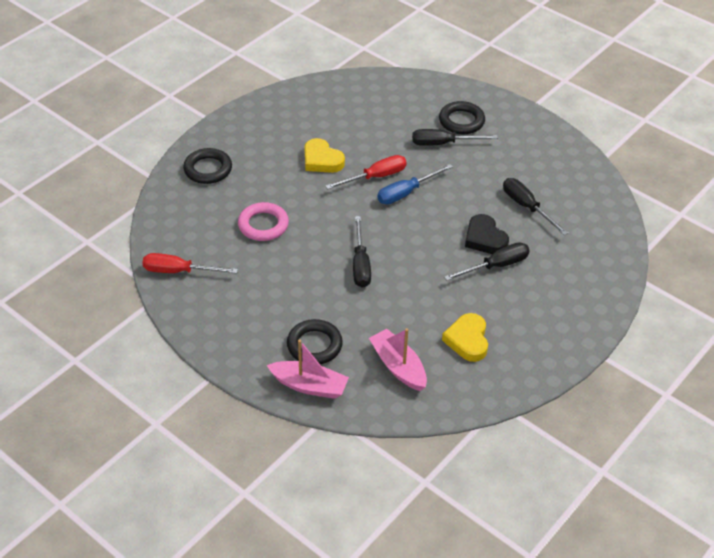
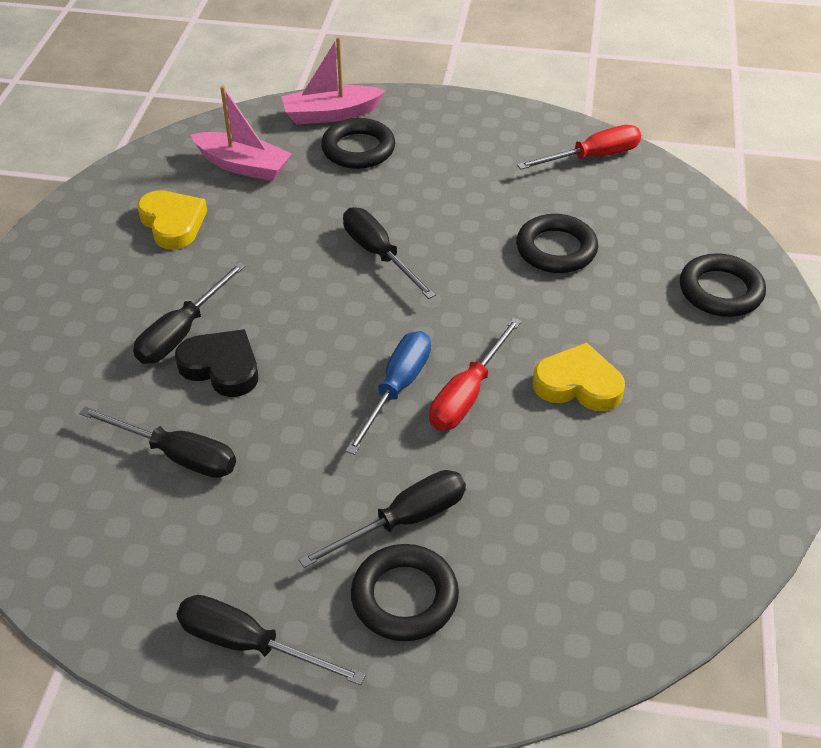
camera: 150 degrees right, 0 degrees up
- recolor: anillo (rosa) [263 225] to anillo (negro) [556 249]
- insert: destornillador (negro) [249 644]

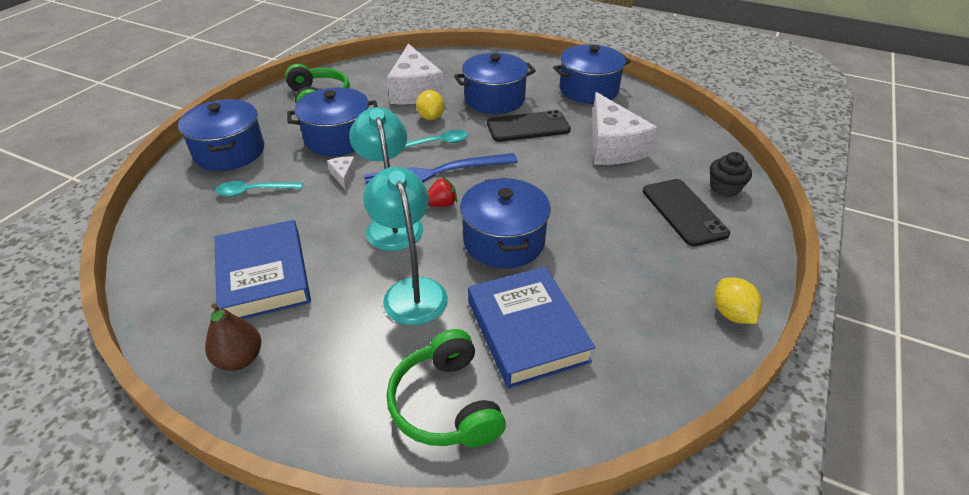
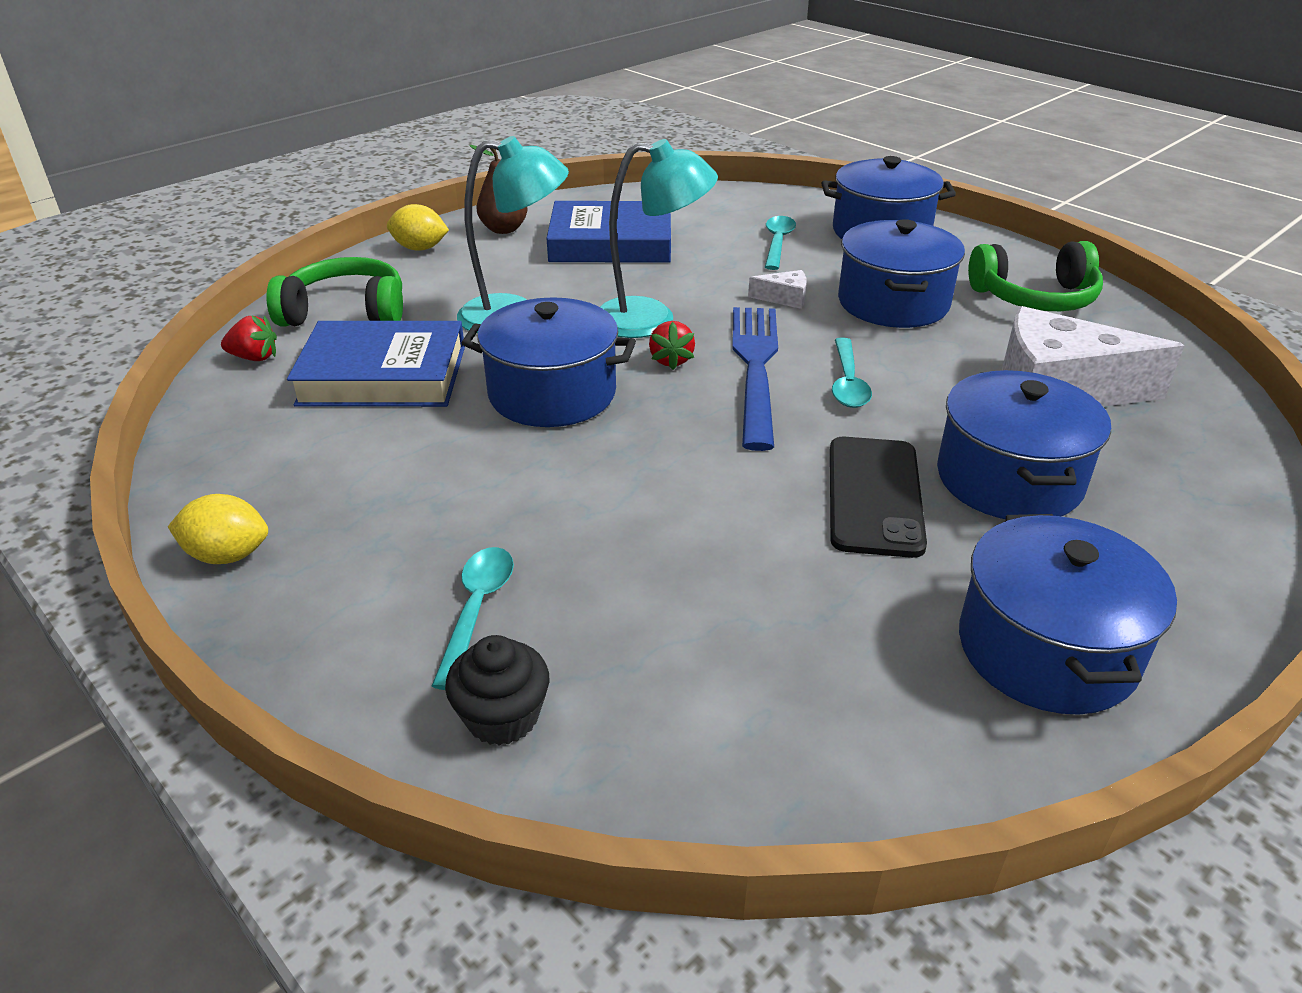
camera: 110 degrees right, 5 degrees down
- move: limón (amarillo) [431 117] to [420 248]
- delete: queso (blanco) [612 146]
- replace: móvil (negro) [684 212] to cuchara (turquesa) [477 610]
- insert: fresa (rojo) [254 358]

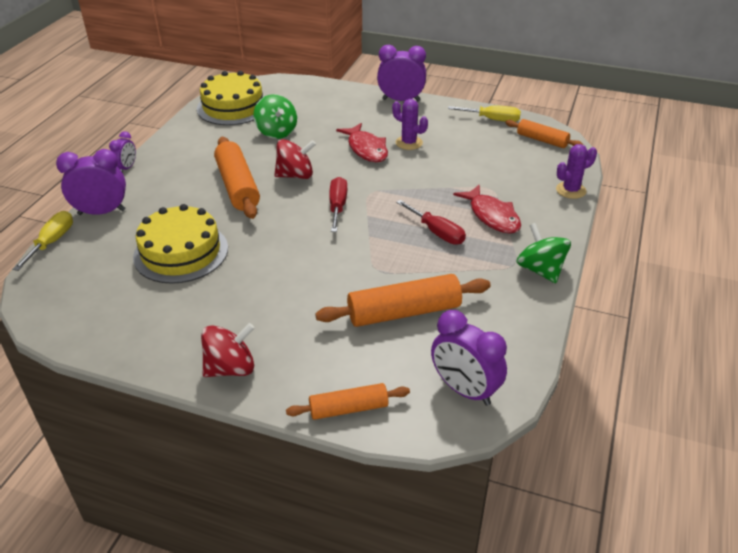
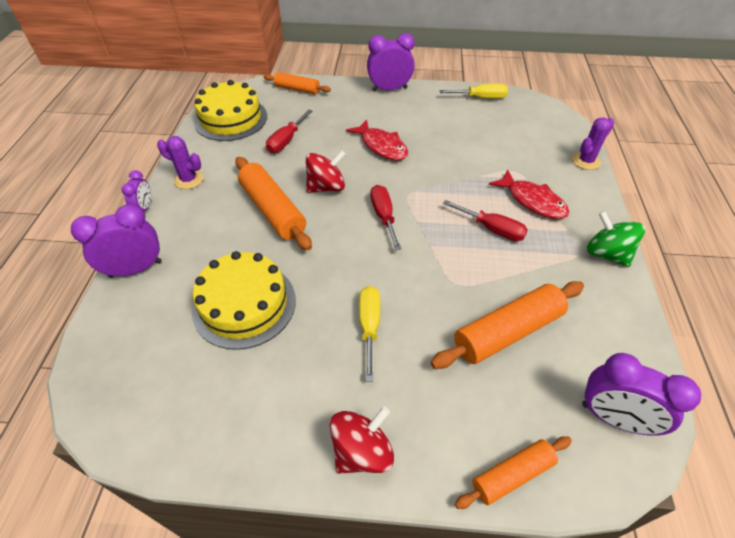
camera: 15 degrees left, 10 degrees up
- move: destornillador (amarillo) [52 242] to [369 326]
- replace: peonza (verde) [276 132] to destornillador (rojo) [286 141]
- move: cactus (morado) [409 143] to [188 180]
- move: rodillo (naranja) [542 140] to [297 89]

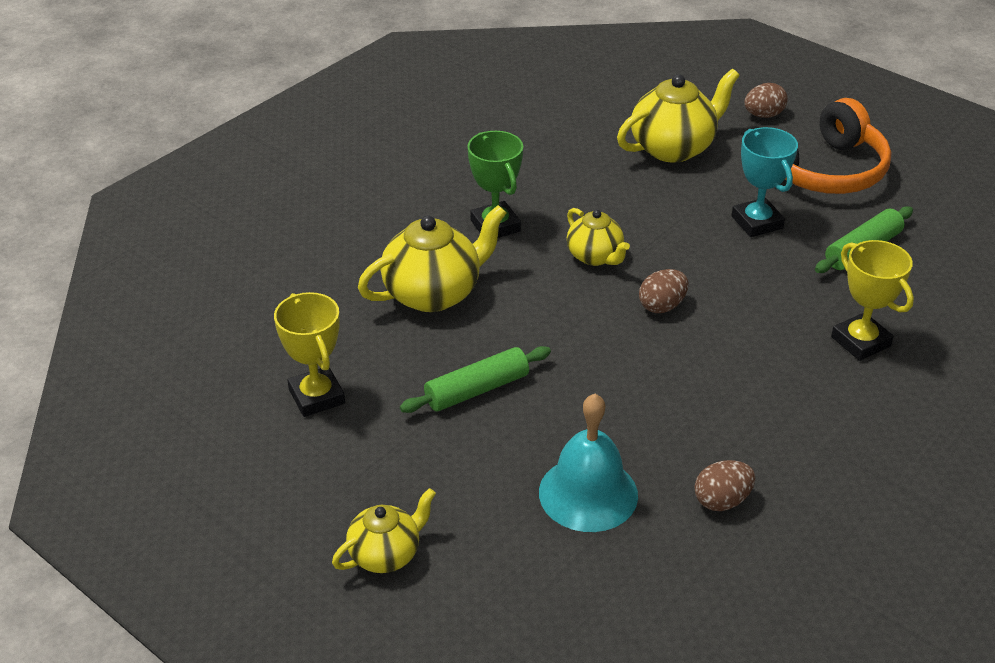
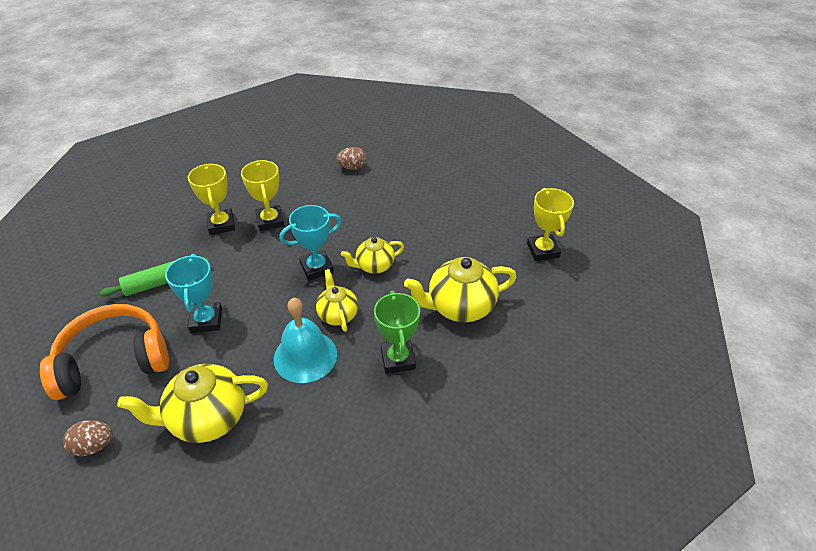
camera: 165 degrees left, 5 degrees up
- move: tetera (amarillo) [386 554] to [374 266]
- delete: rodillo (verde) [476 389]
- move: campana (turquesa) [588 493] to [305 356]
- replace: huevo (marrón) [662 306] to trofeo (turquesa) [317 268]
- insert: trofeo (amarillo) [270 221]

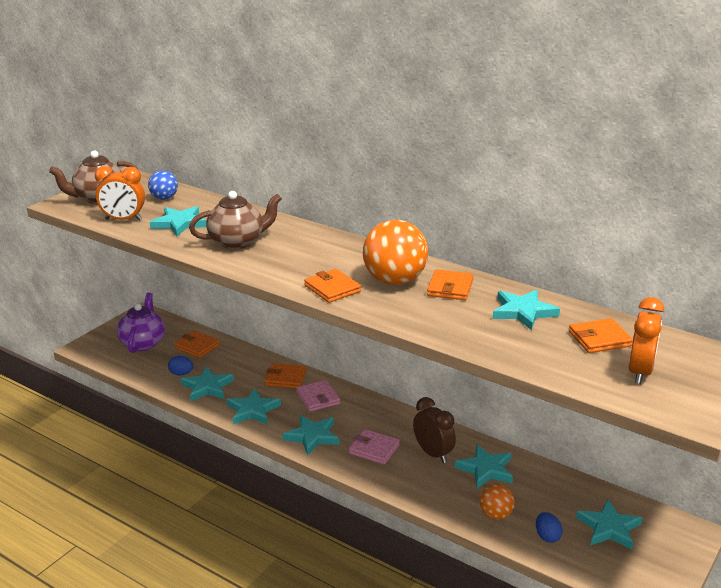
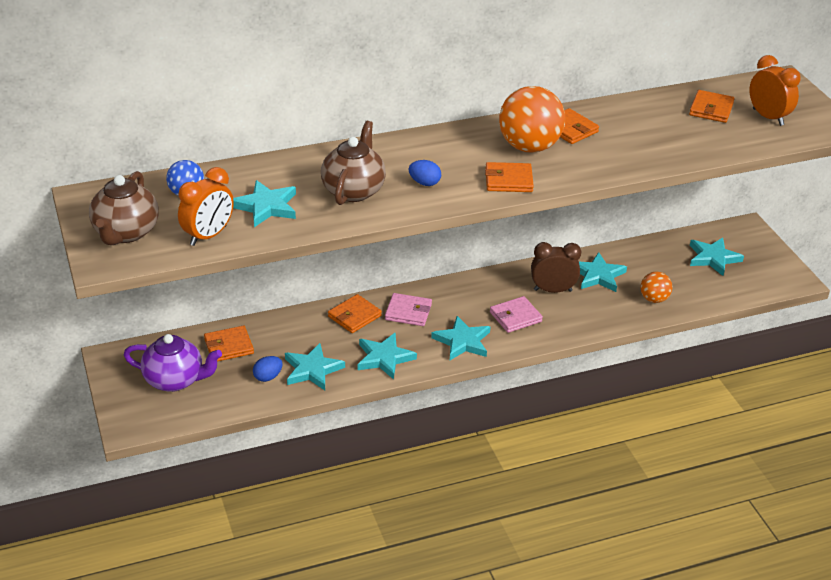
camera: 55 degrees left, 10 degrees up
- rotate: tetera (morado) [143 343] = [175 380] 150 degrees clockwise
- delete: estrella (turquesa) [523 312]
- move: huevo (azul) [547 536] to [424 183]

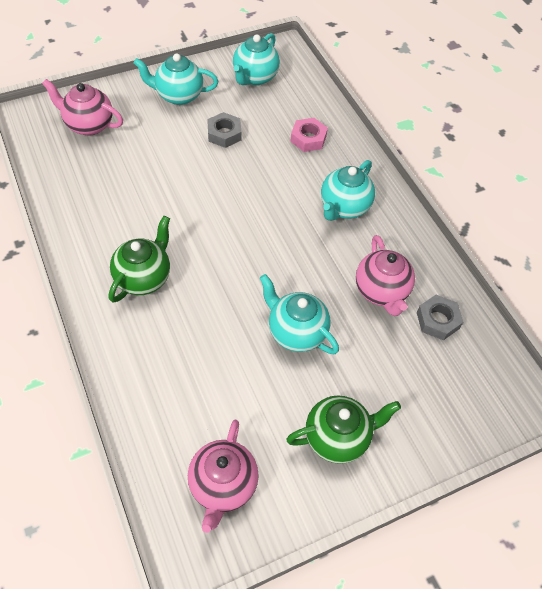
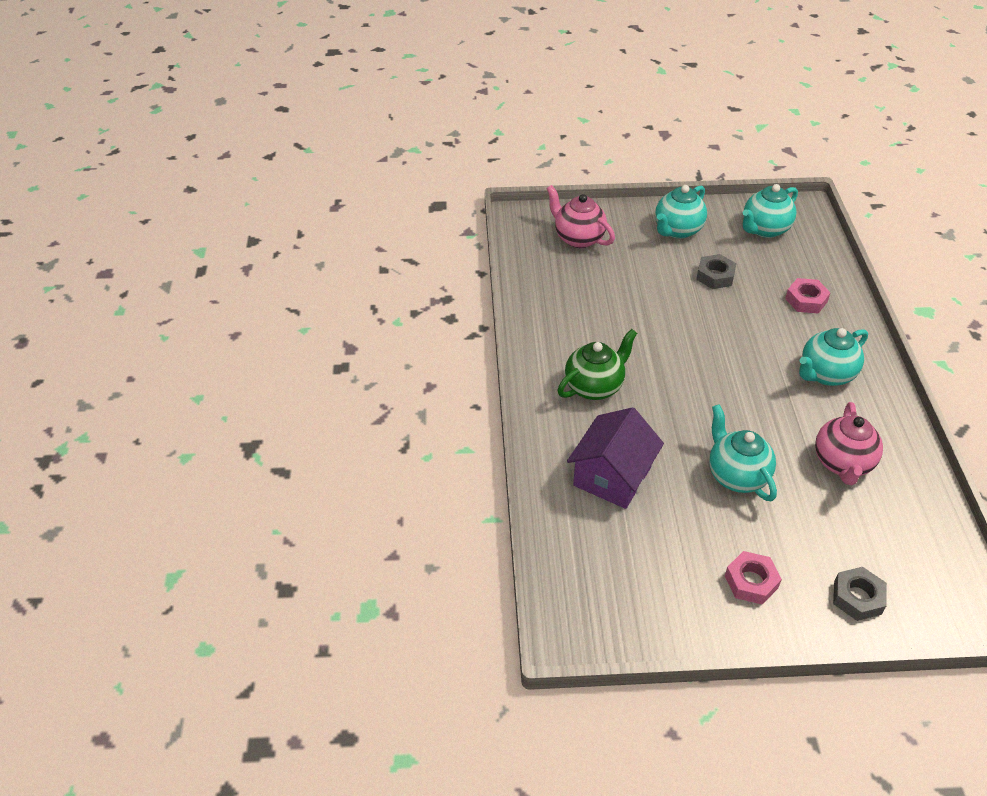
camera: 25 degrees right, 10 degrees down
- rotate: tetera (turquesa) [178 96] = [677 230] 75 degrees counterclockwise
- delete: tetera (rosa) [223 485]
- replace: tetera (verde) [337 437] to tuerca (rosa) [751 581]
- move: tuerca (gris) [438 320] to [857 597]
- insert: casa (morado) [612 476]

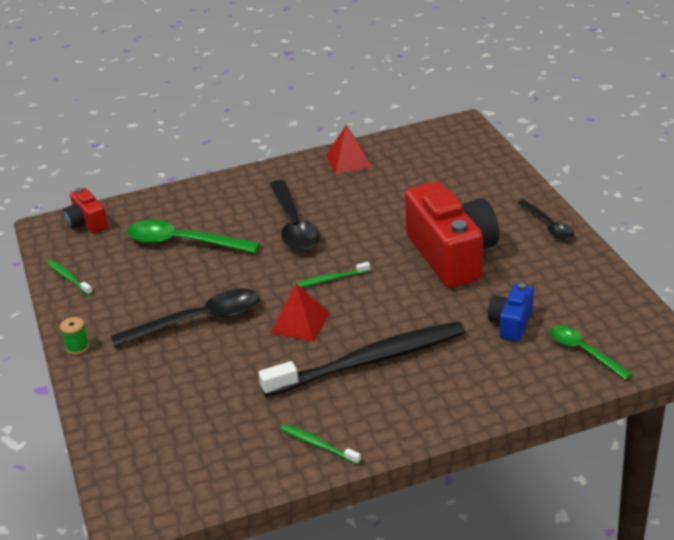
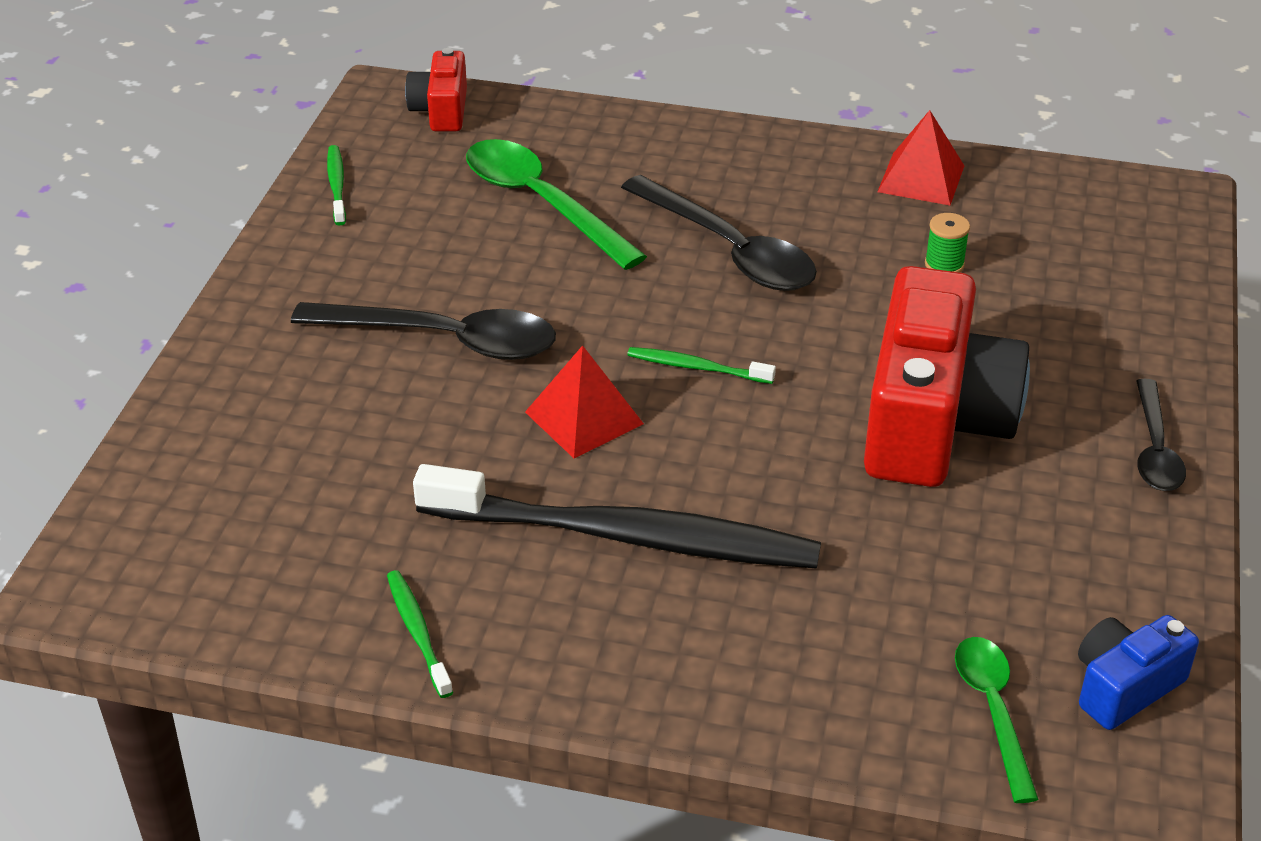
camera: 30 degrees right, 5 degrees up
- move: carrete (verde) [77 347] to [944 264]
- rotate: cuchara (negro) [294 225] = [729 250] 60 degrees counterclockwise
- move: cámara (azul) [511 323] to [1124 687]

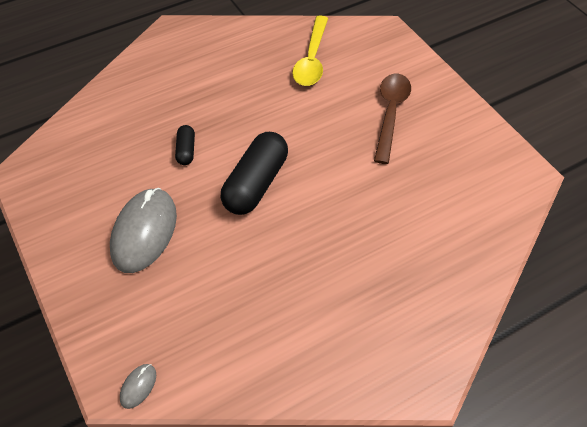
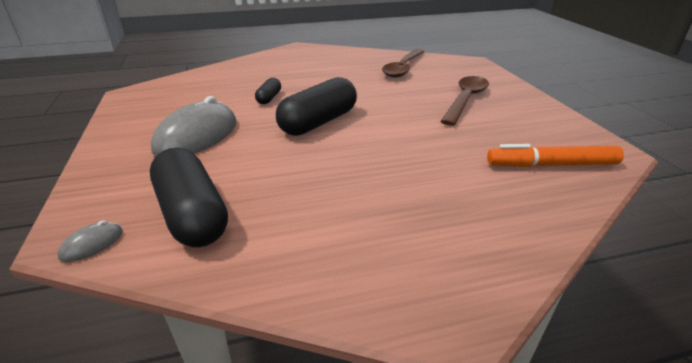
camera: 15 degrees right, 20 degrees down
- recolor: cuchara (amarillo) [312 59] to cuchara (marrón) [403 68]
- insert: cápsula (negro) [192 214]
- insert: rotulador (naranja) [551 165]

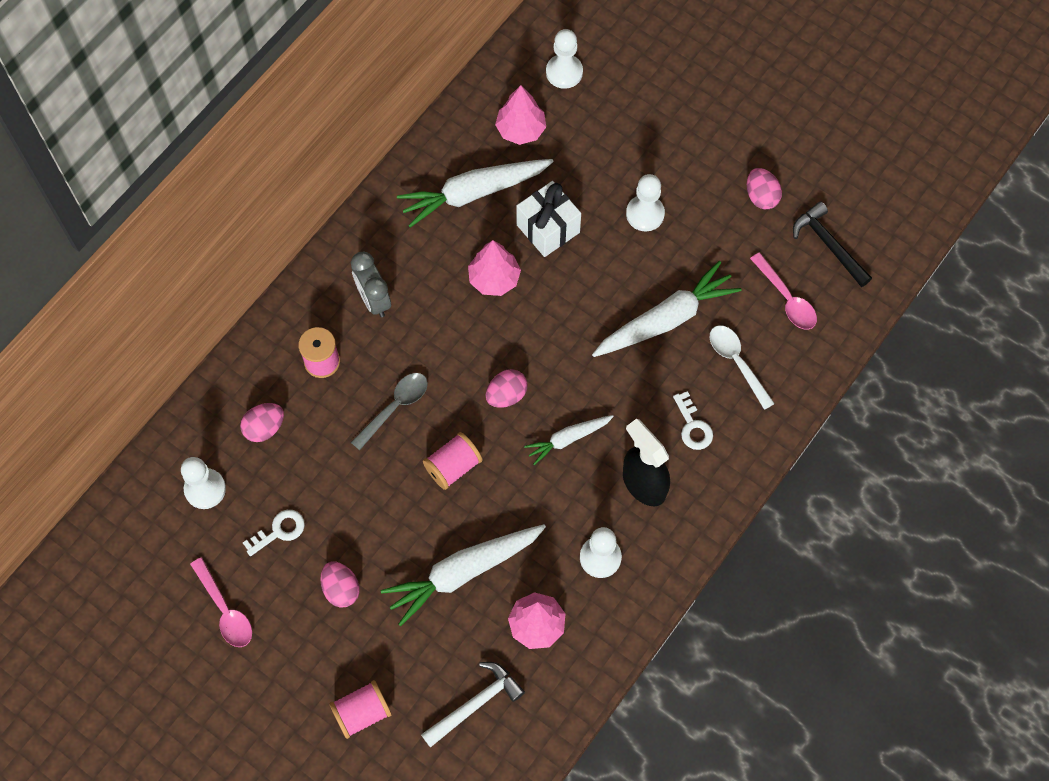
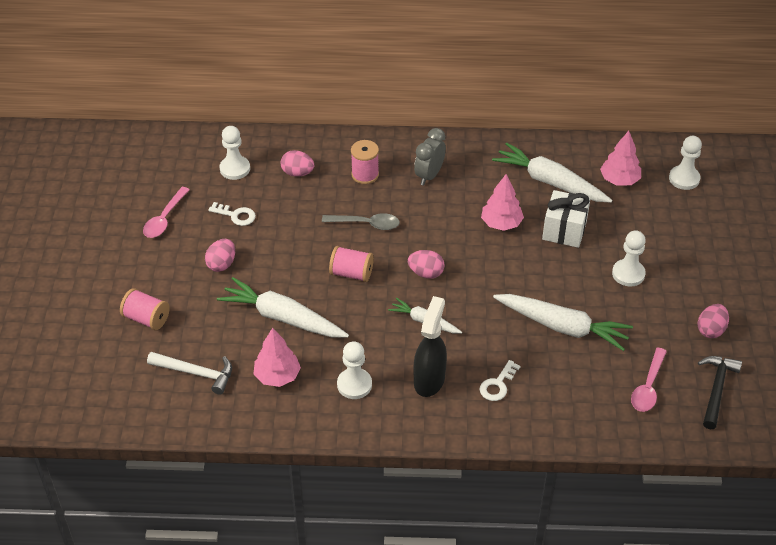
camera: 55 degrees right, 20 degrees down
- delete: cuchara (blanco) [737 362]

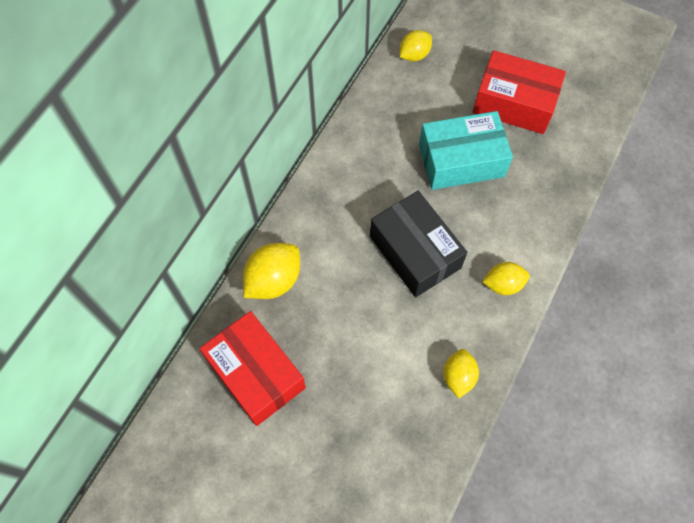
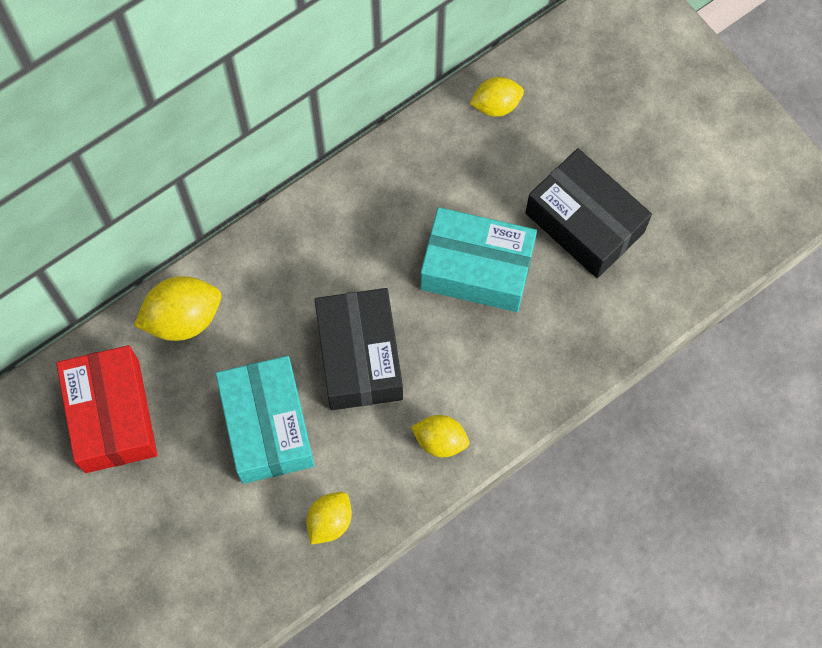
camera: 25 degrees right, 5 degrees up
- recolor: caja (rojo) [514 103] to caja (negro) [584 223]
- insert: caja (turquesa) [267 426]

